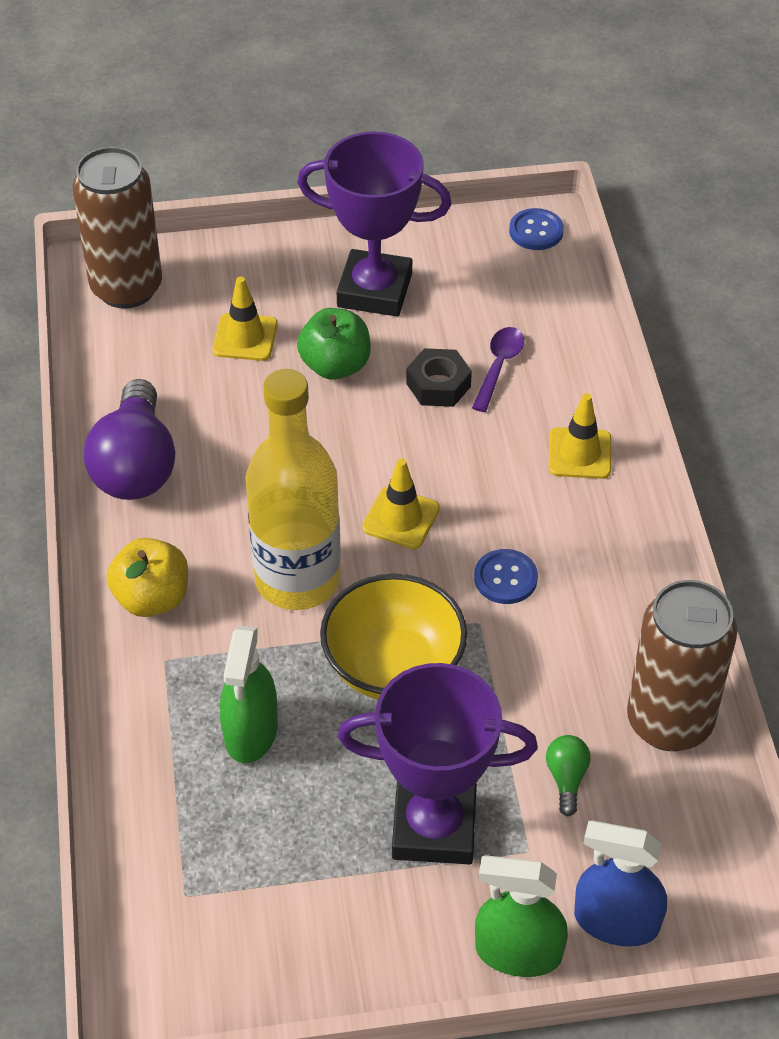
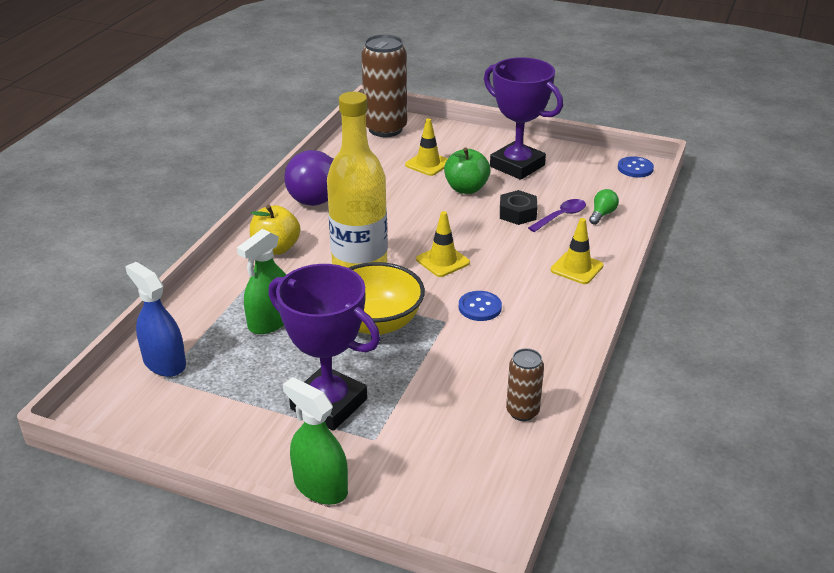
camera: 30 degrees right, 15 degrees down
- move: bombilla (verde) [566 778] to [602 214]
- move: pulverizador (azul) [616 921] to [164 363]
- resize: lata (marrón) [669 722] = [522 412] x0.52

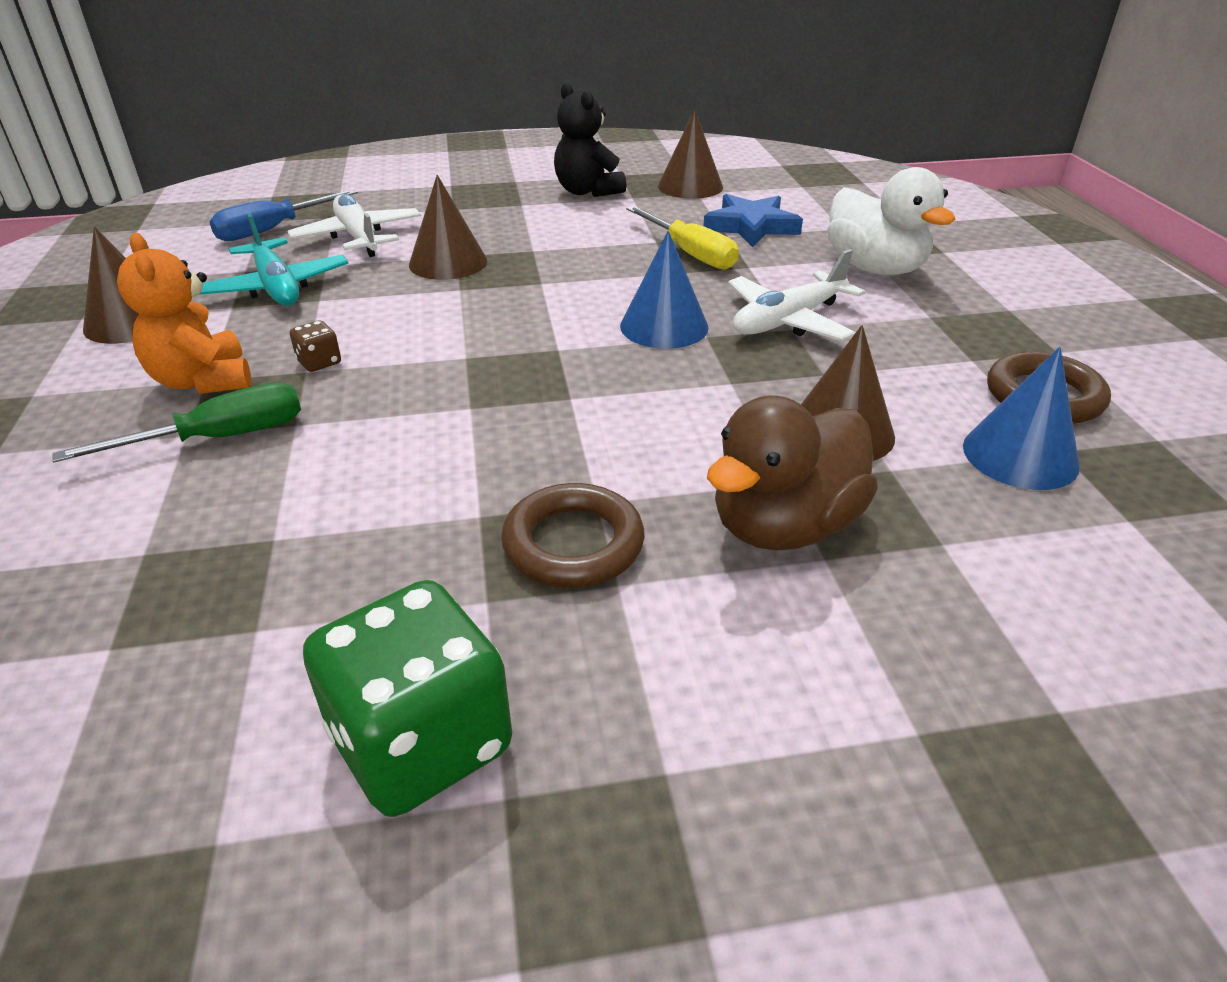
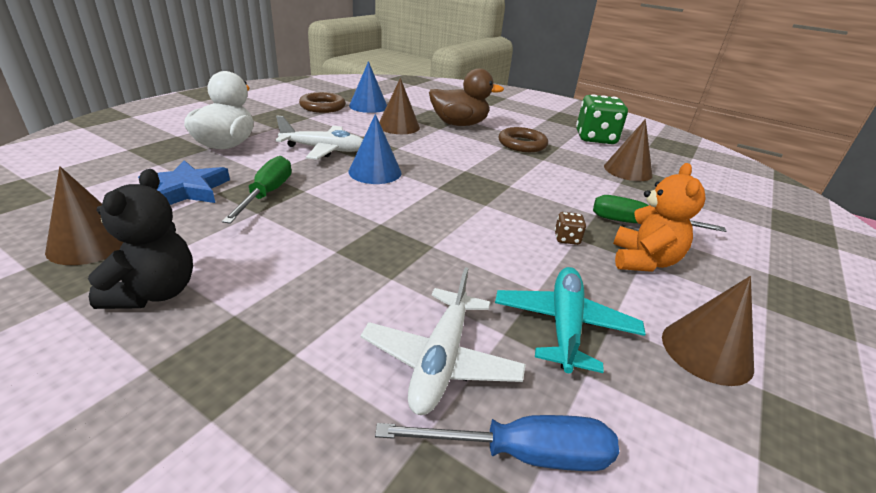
camera: 140 degrees left, 5 degrees down
- move: cono (marrón) [448 262] to [627 170]
- recolor: destornillador (amarillo) [690 253] to destornillador (verde) [267 194]

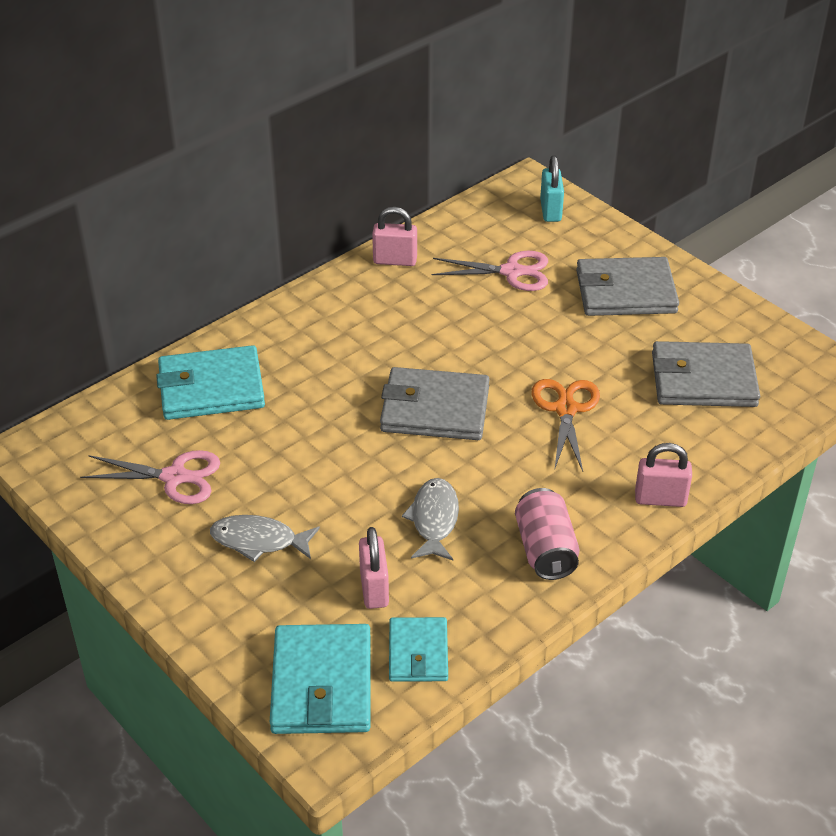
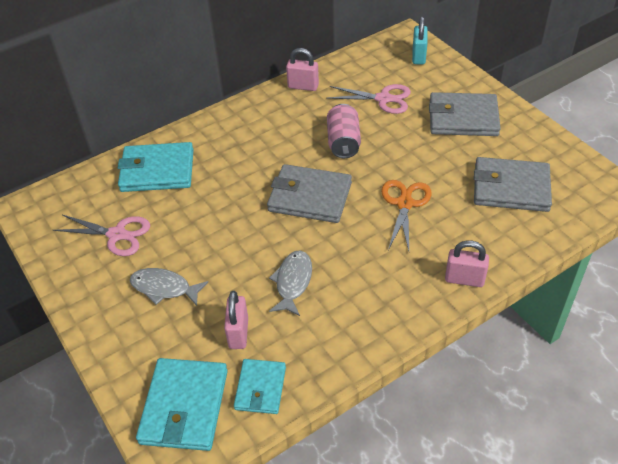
camera: 10 degrees right, 5 degrees up
- move: lata (rosa) [545 549] to [343 142]

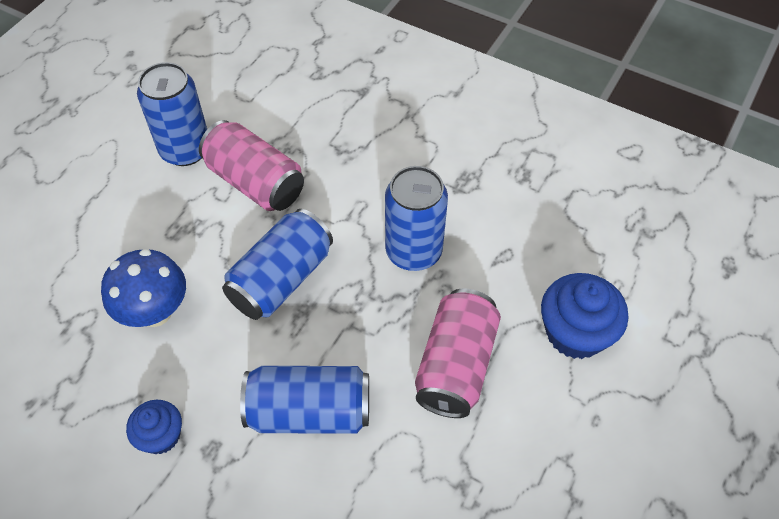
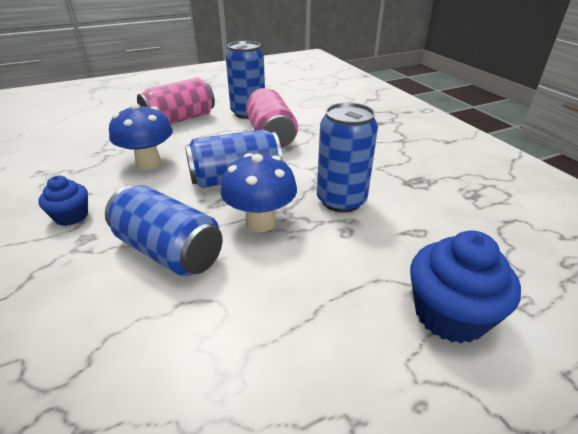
camera: 35 degrees right, 20 degrees down
- move: lata (rosa) [455 365] to [180 119]
- insert: seta (azul) [260 222]

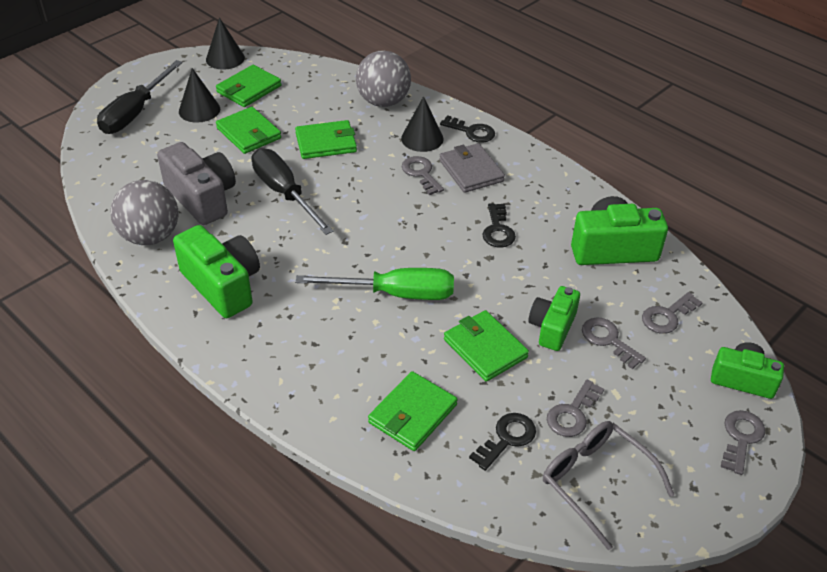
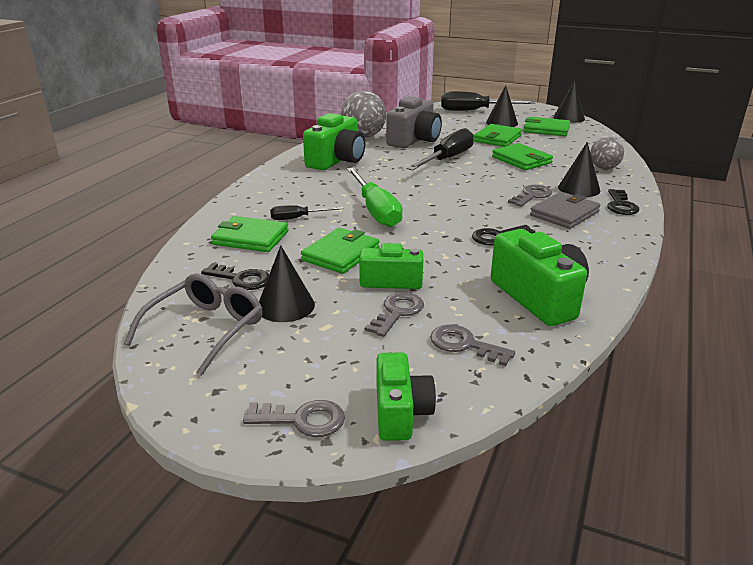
camera: 70 degrees right, 15 degrees down
- resize: pelota (gris) [383 102] = [604 168] x0.63
- replace: llave (gris) [572 413] to cono (negro) [285 306]
- insert: destornillador (negro) [298 218]

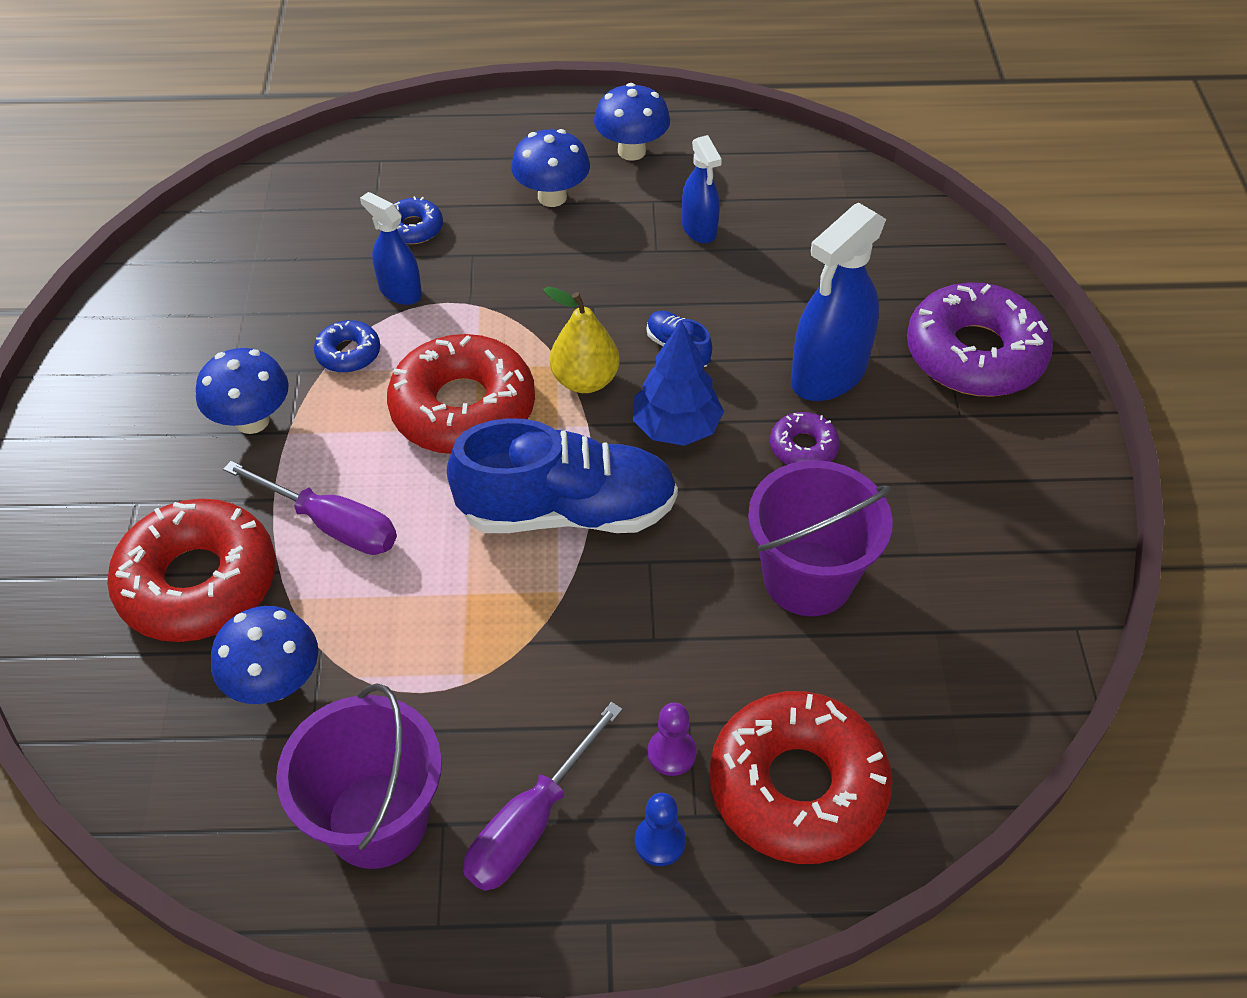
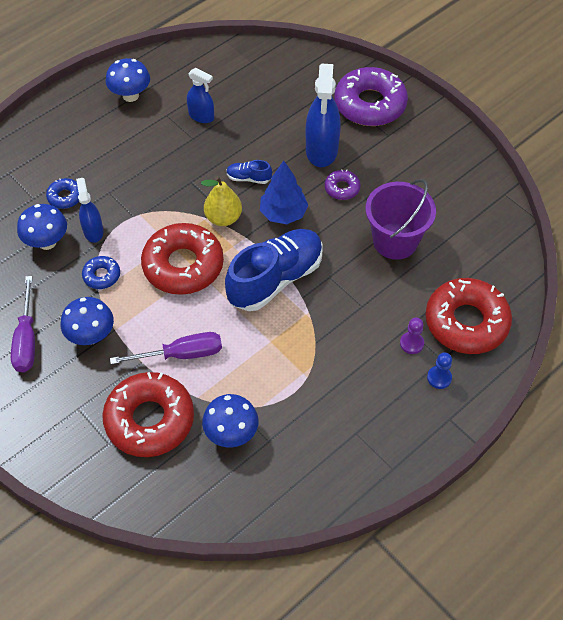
camera: 40 degrees left, 5 degrees up
- delete: balde (morado) [377 820]
- rotate: pulverizador (azul) [400 291] = [93 231] 75 degrees clockwise
- move: destornillador (morado) [531 823] to [27 339]
- move: seta (azul) [552 197] to [47 242]

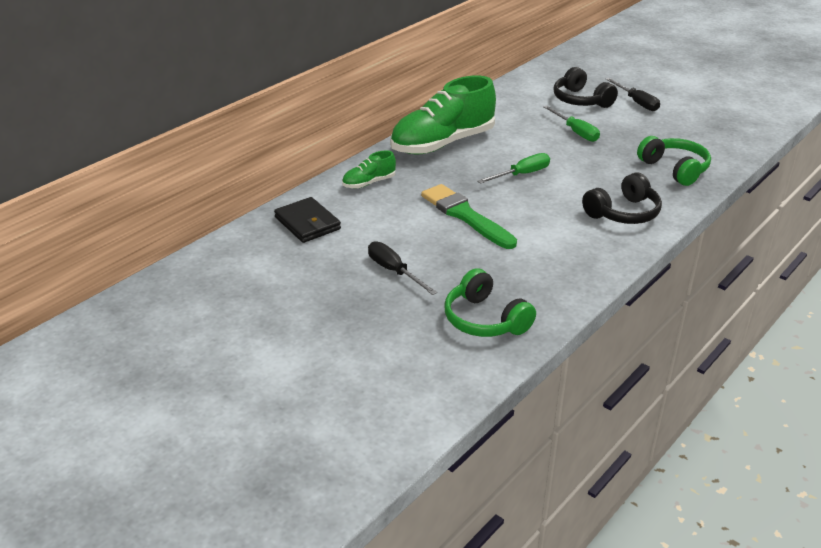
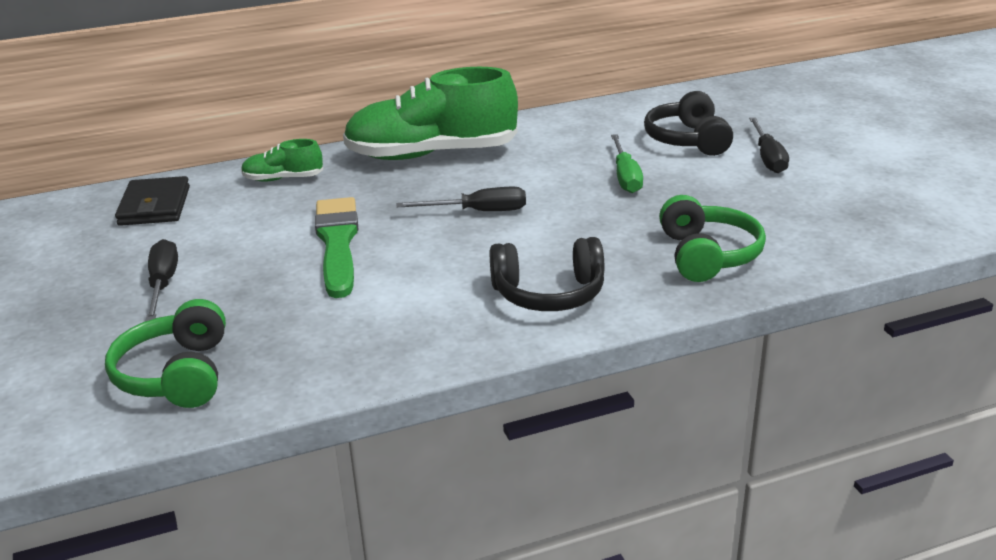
camera: 30 degrees right, 5 degrees down
- recolor: destornillador (verde) [521 174] to destornillador (negro) [478 212]

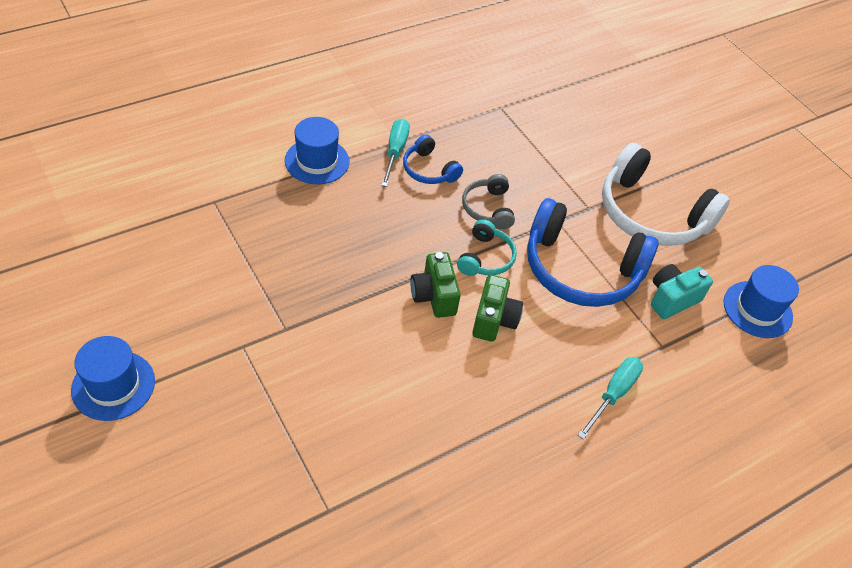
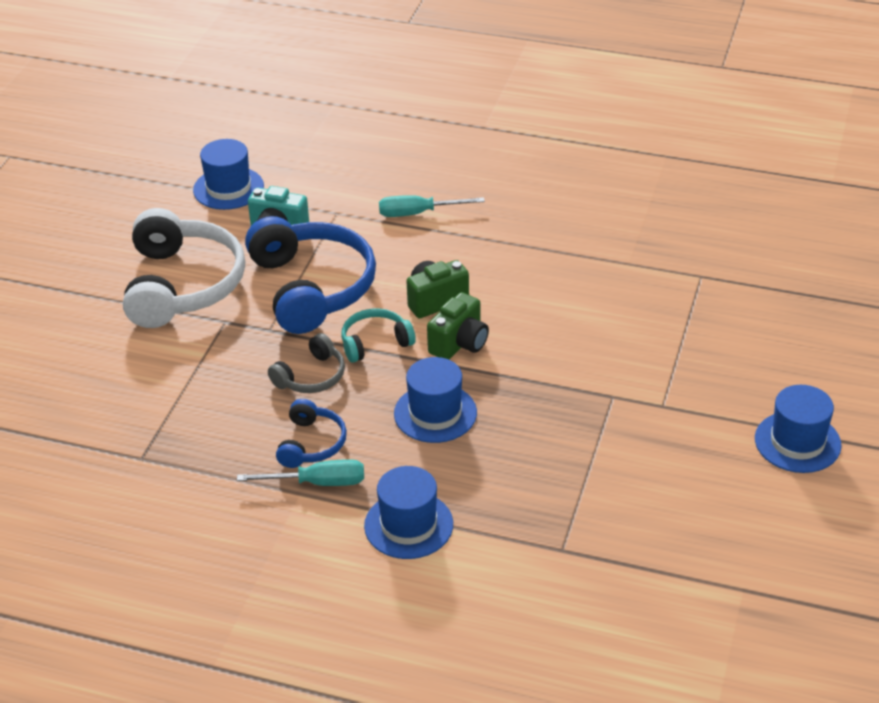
camera: 125 degrees left, 10 degrees down
- rotate: destornillador (turquesa) [395 152] = [318 483] 150 degrees counterclockwise
- insert: sombrero (azul) [435 413]

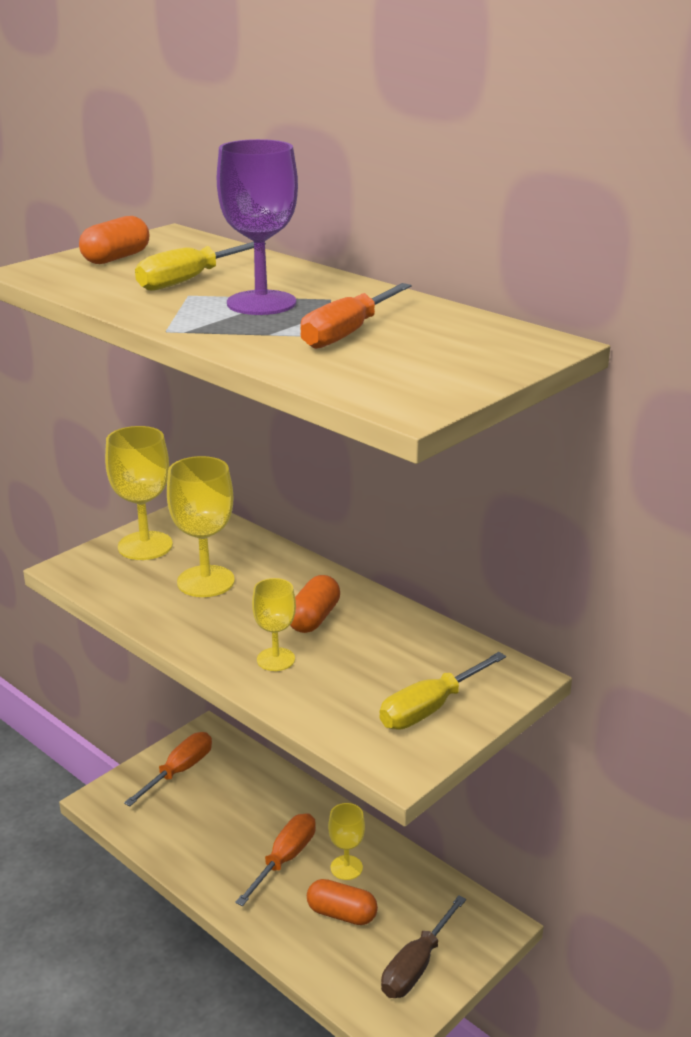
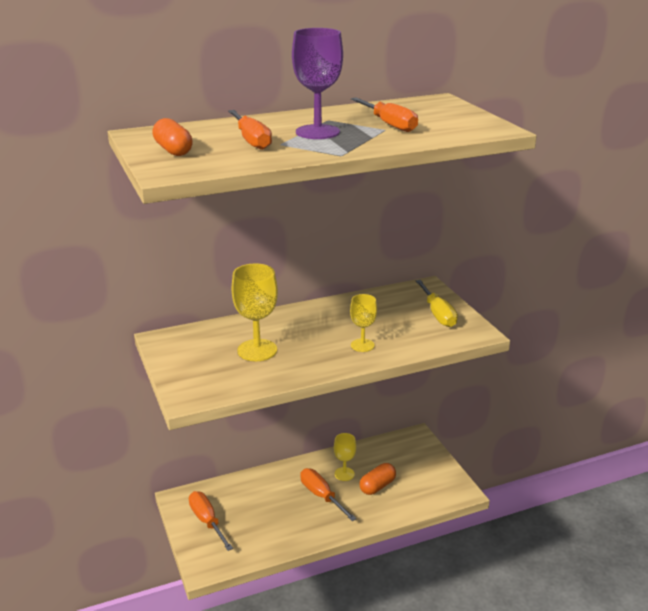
camera: 65 degrees left, 0 degrees up
- delete: copa (amarillo) [145 546]
- recolor: destornillador (amarillo) [189 280] to destornillador (naranja) [251 140]
- delete: cápsula (naranja) [313 618]
- delete: destornillador (marrón) [416 965]

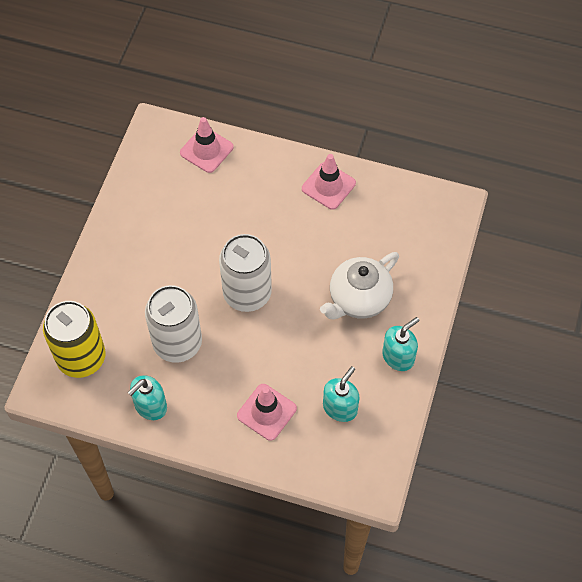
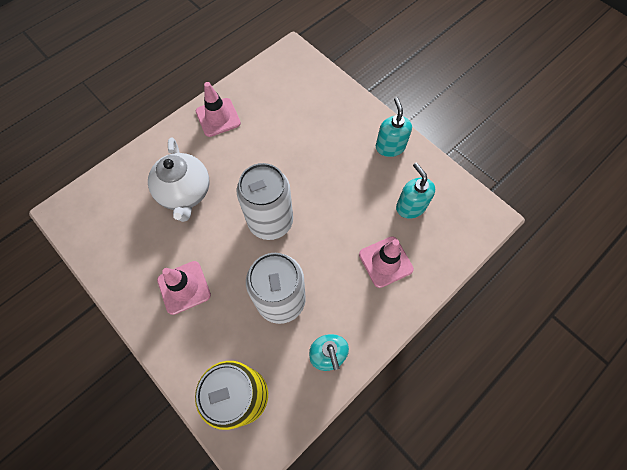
camera: 60 degrees left, 5 degrees up
- move: cono de tráfico (rosa) [206 150] to [184 287]
- move: tetera (blanco) [358 299] to [185 193]

